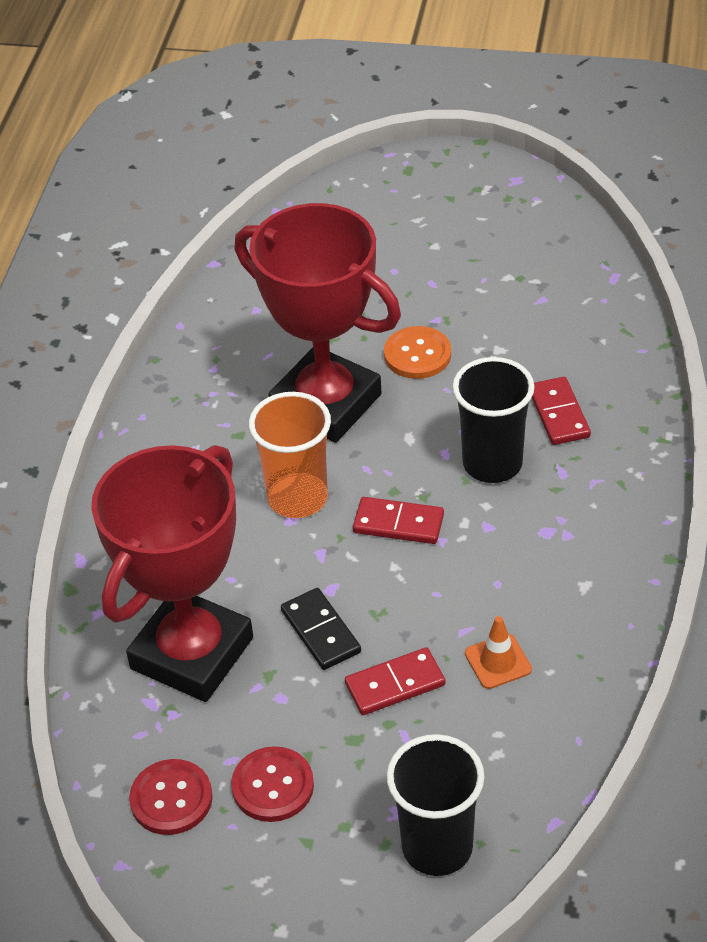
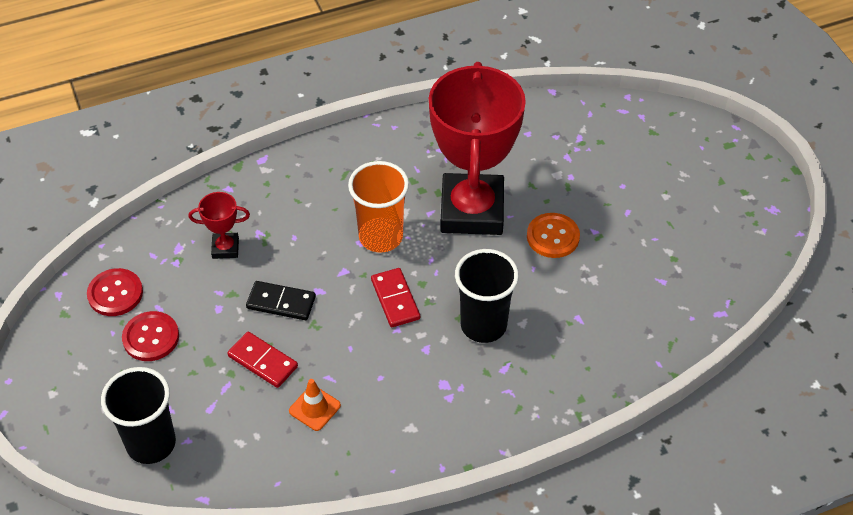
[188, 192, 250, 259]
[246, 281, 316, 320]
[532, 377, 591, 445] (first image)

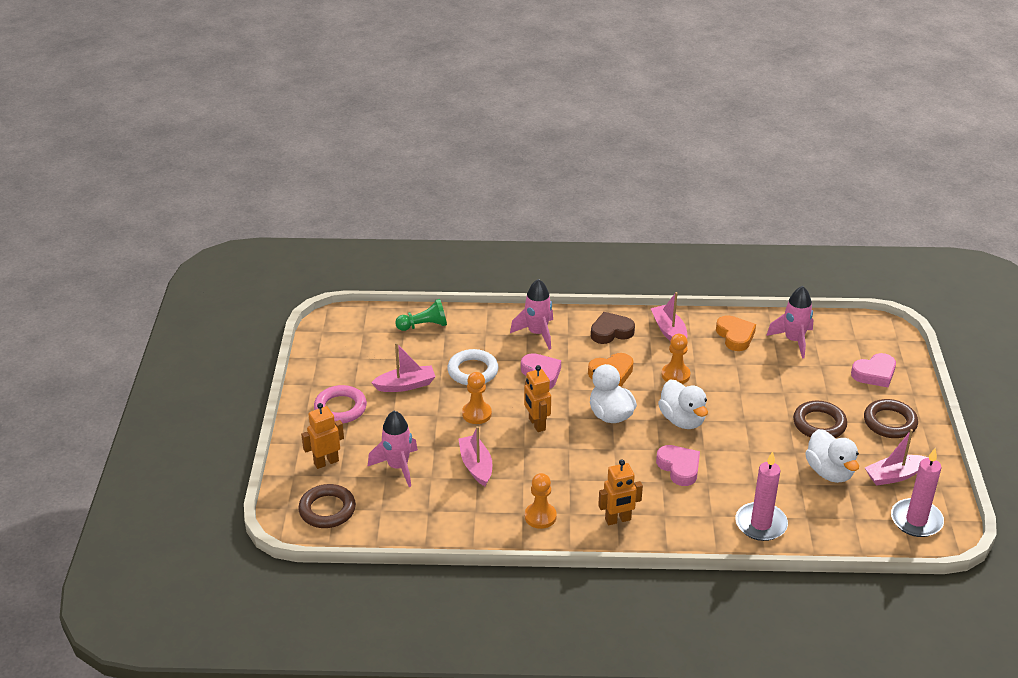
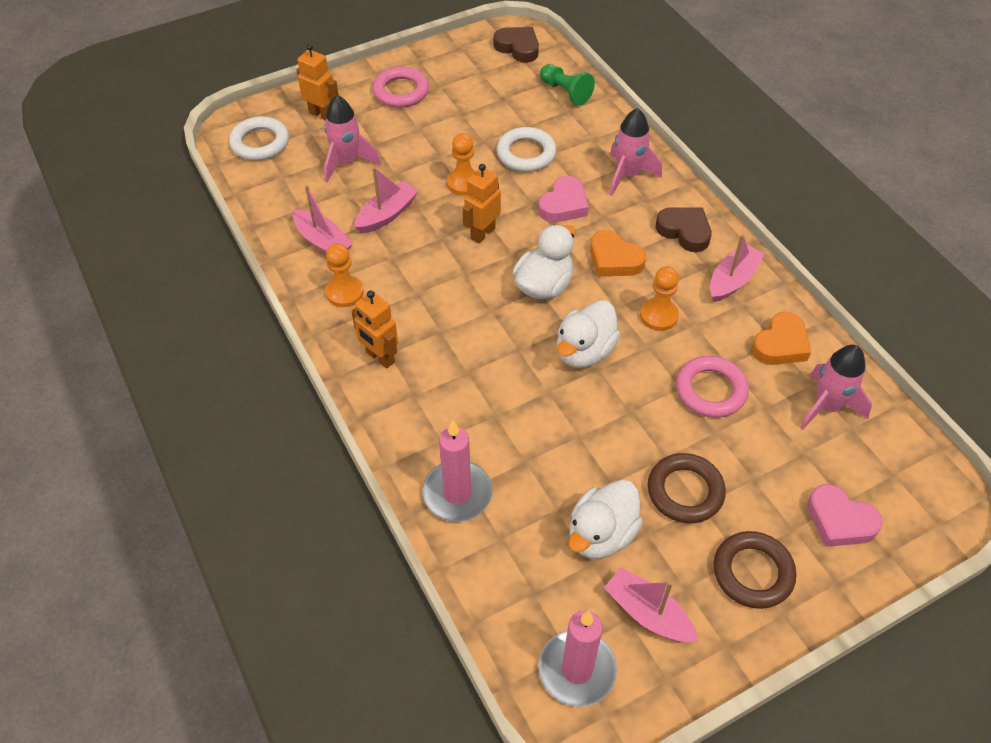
[229, 116, 289, 161]
[292, 185, 353, 254]
[656, 445, 700, 486] (first image)
[494, 27, 539, 63]
[676, 356, 749, 418]

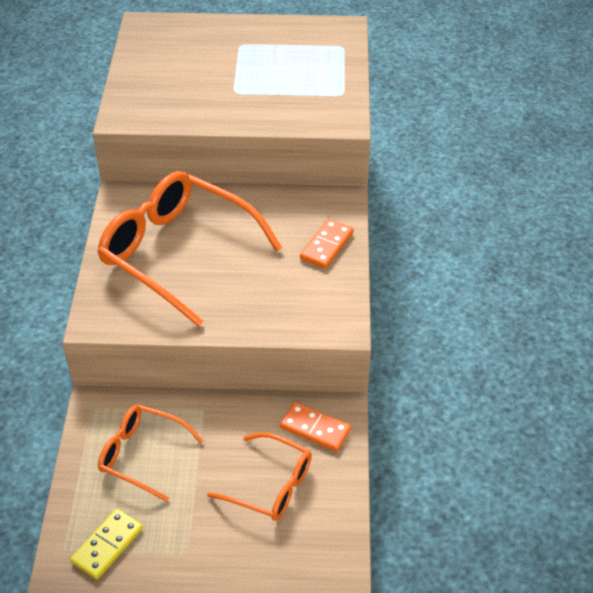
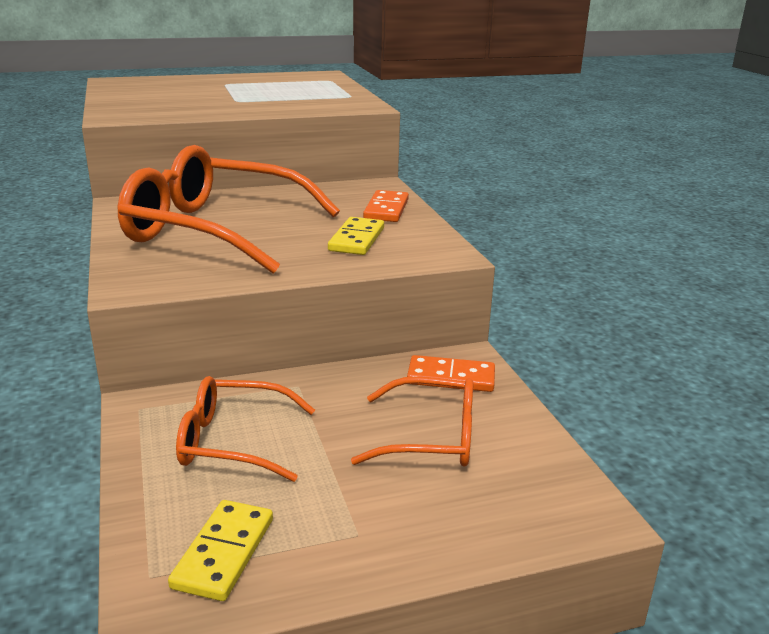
[328, 217, 384, 255]

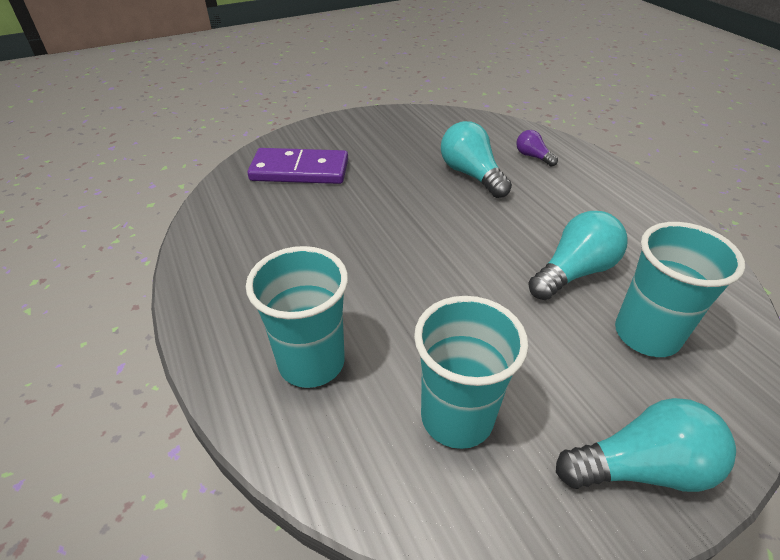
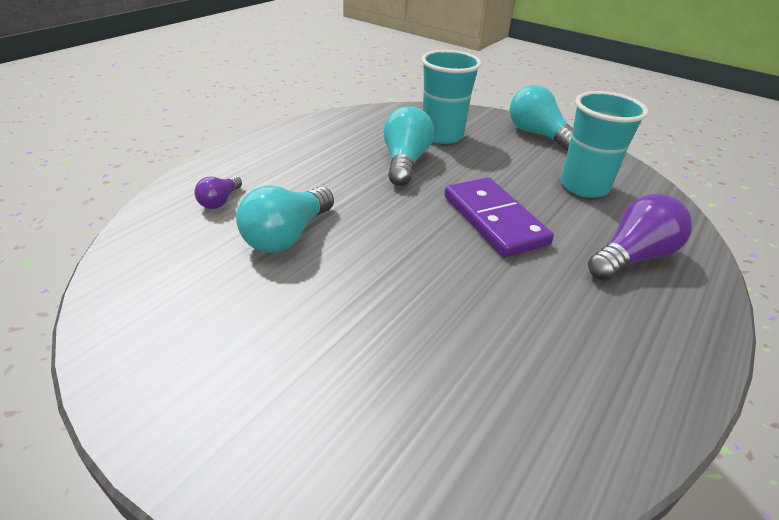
[588, 194, 692, 281]
[444, 177, 554, 257]
[383, 106, 434, 186]

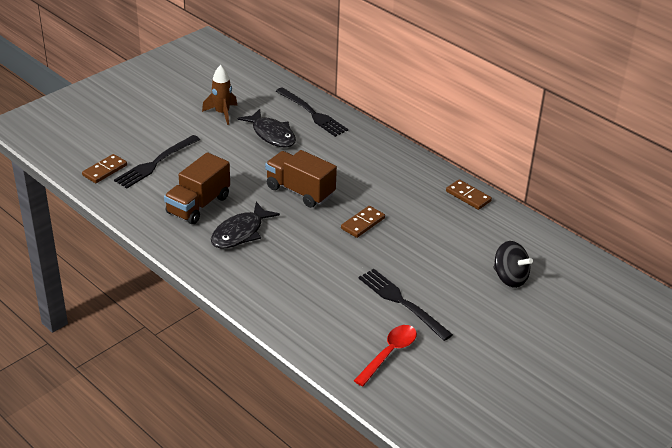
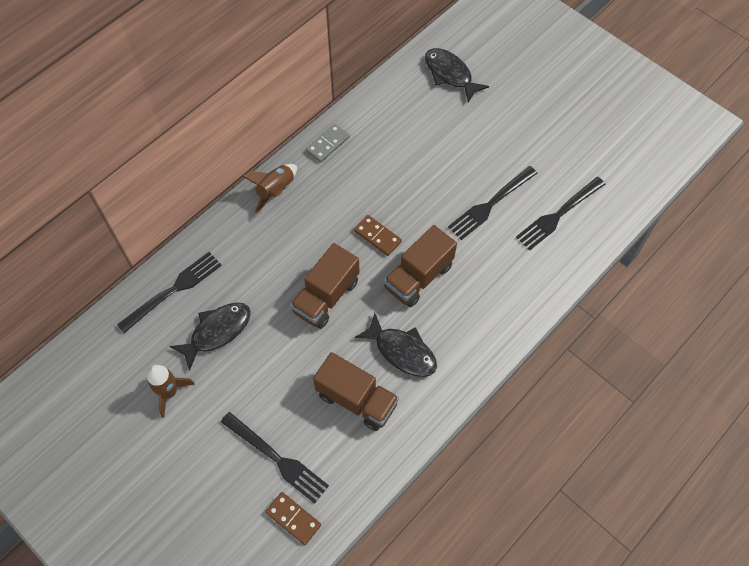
[516, 177, 605, 250]
[306, 124, 350, 163]
[493, 241, 533, 288] (first image)
[242, 164, 297, 213]
[384, 225, 457, 307]
[425, 48, 489, 103]

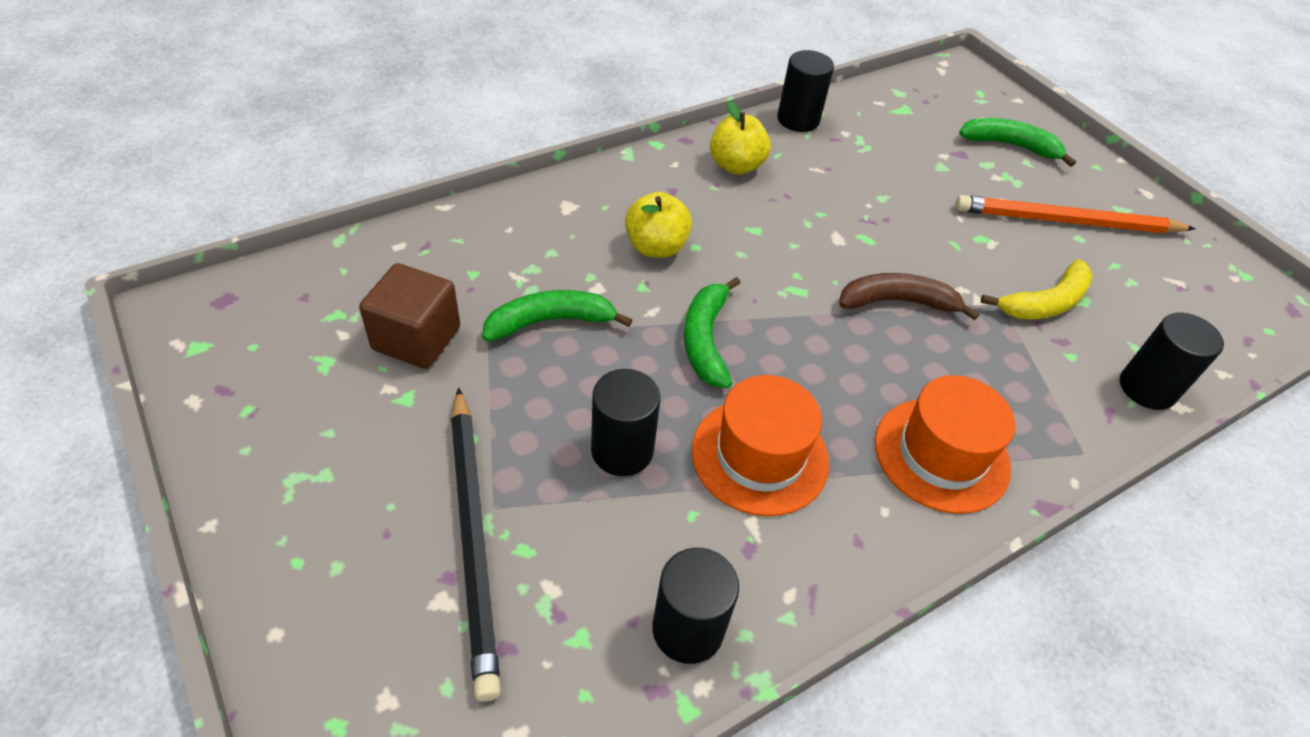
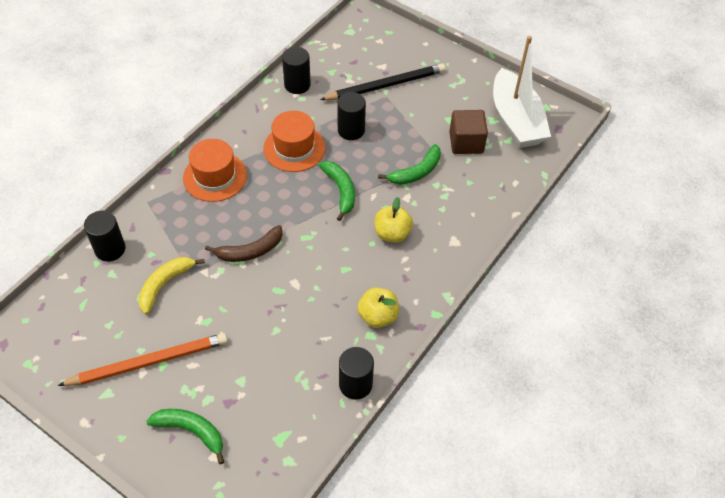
[320, 63, 446, 100]
[146, 409, 224, 464]
[493, 36, 551, 148]

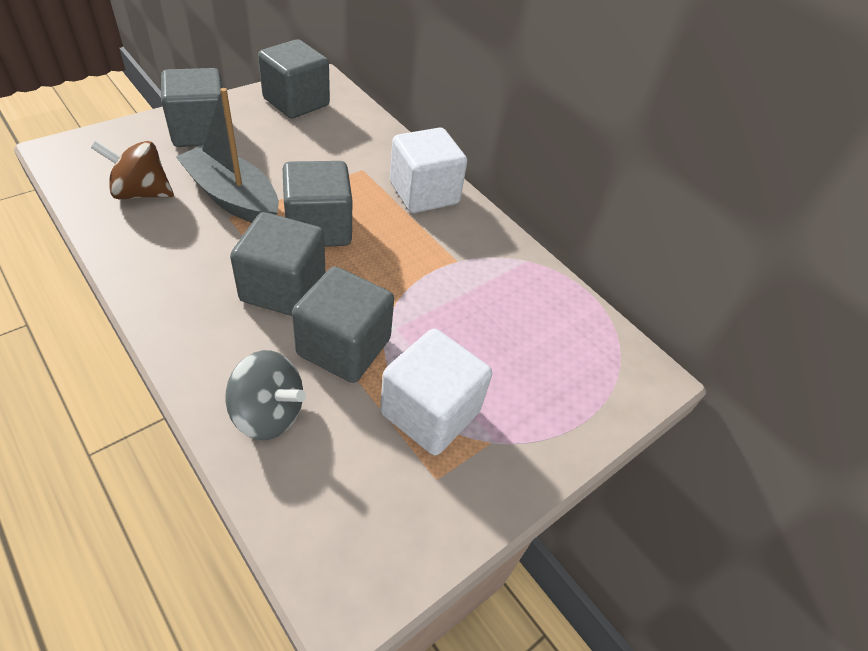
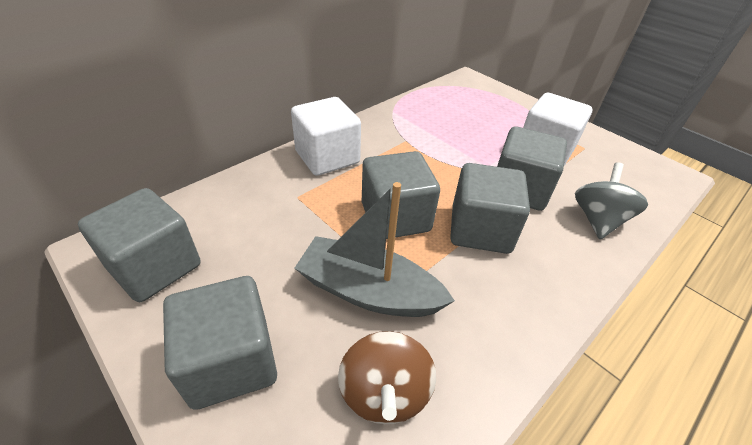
[294, 182, 455, 317]

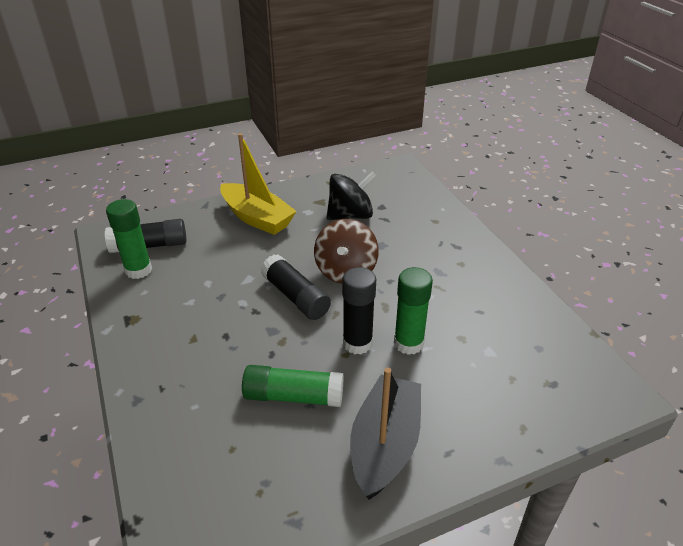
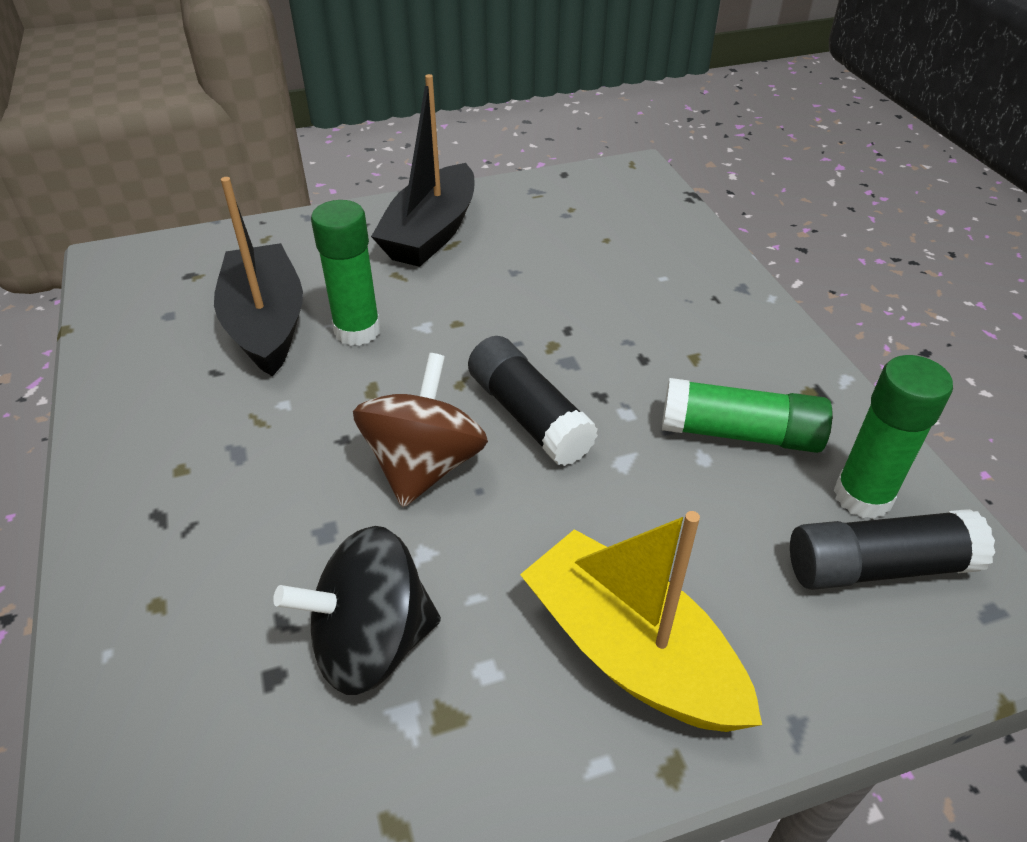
[662, 378, 832, 453]
[342, 267, 376, 354] (first image)
[214, 177, 303, 377]

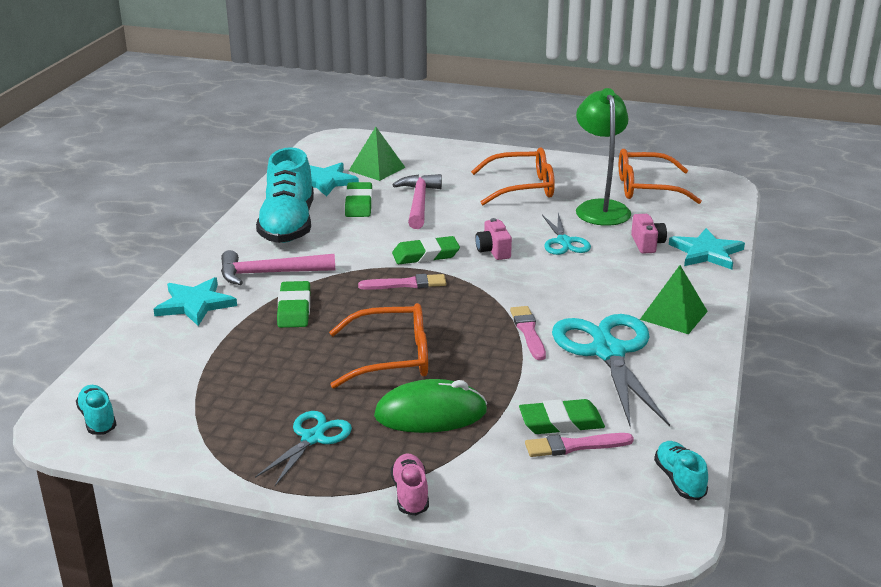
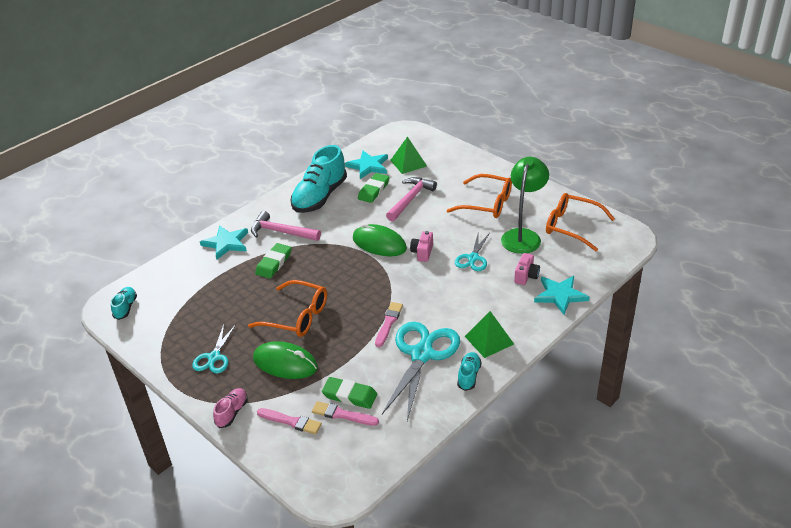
[192, 324, 236, 373]
[257, 408, 322, 435]
[353, 223, 407, 256]
[457, 352, 482, 391]

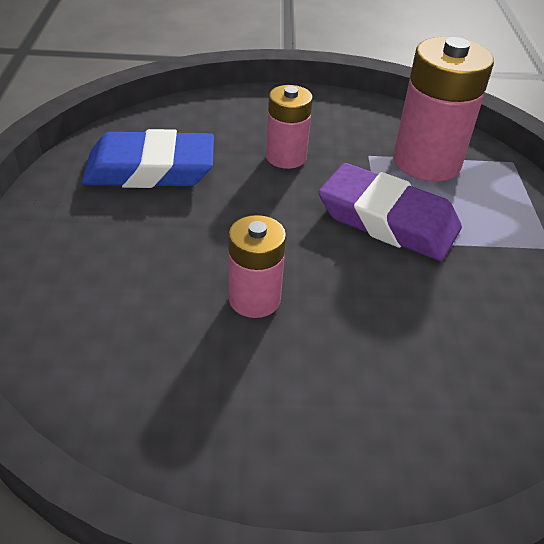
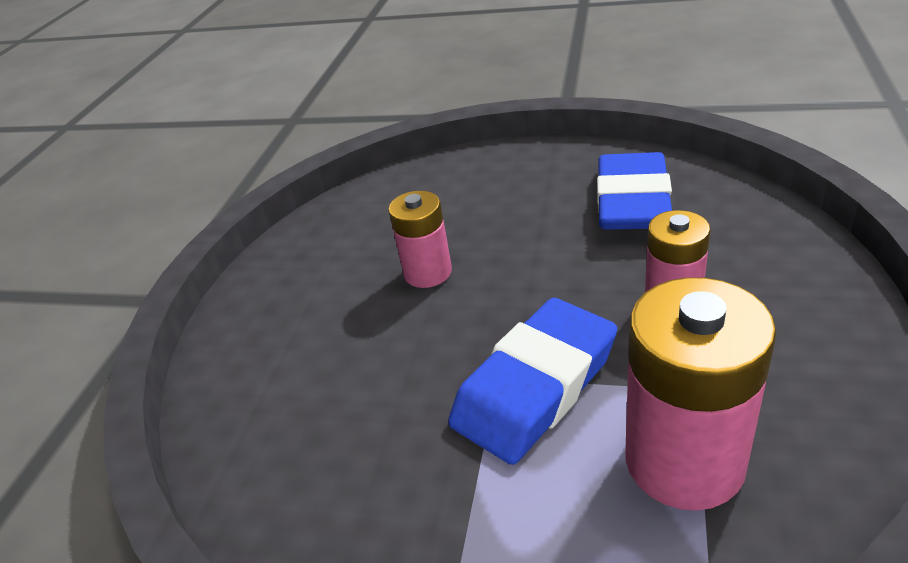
[448, 298, 617, 465]

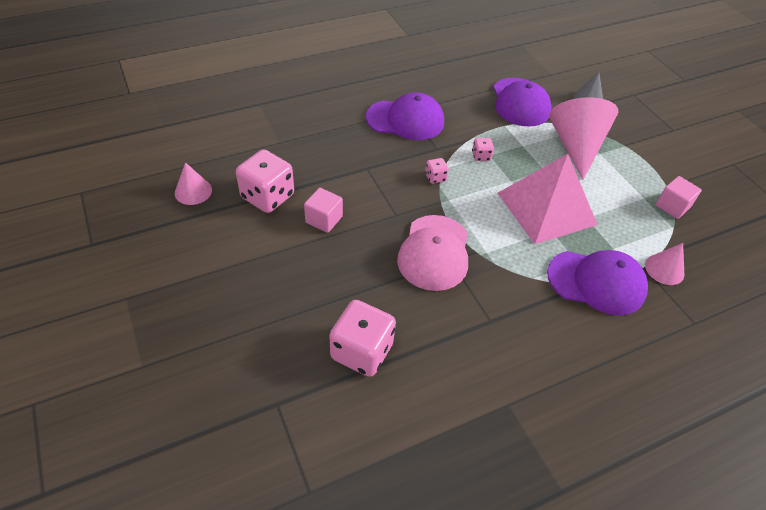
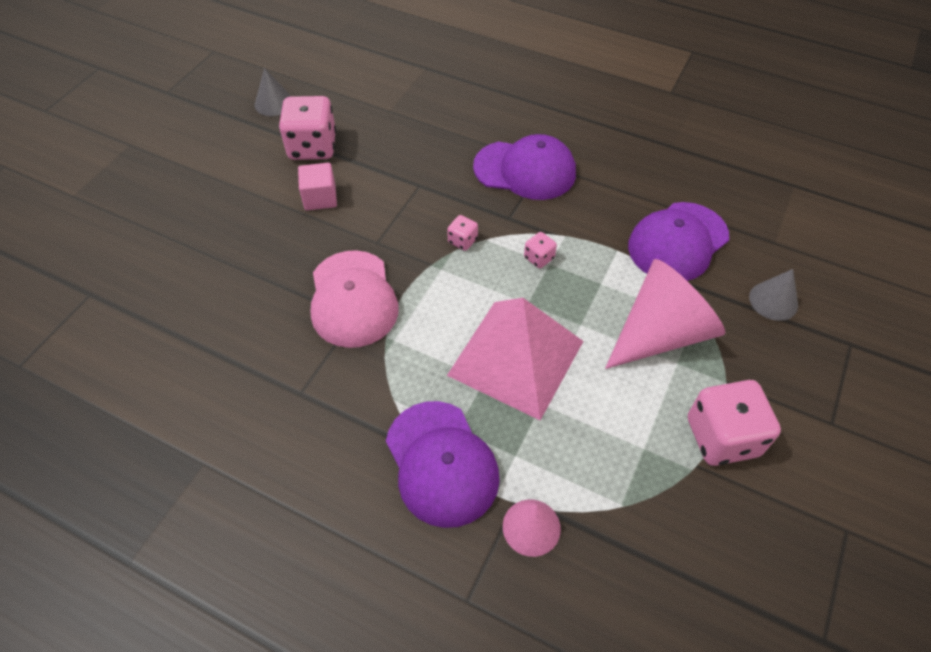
[255, 68, 292, 116]
[688, 380, 781, 466]
[473, 134, 576, 200]
[311, 250, 399, 348]
[655, 176, 702, 219] (first image)

